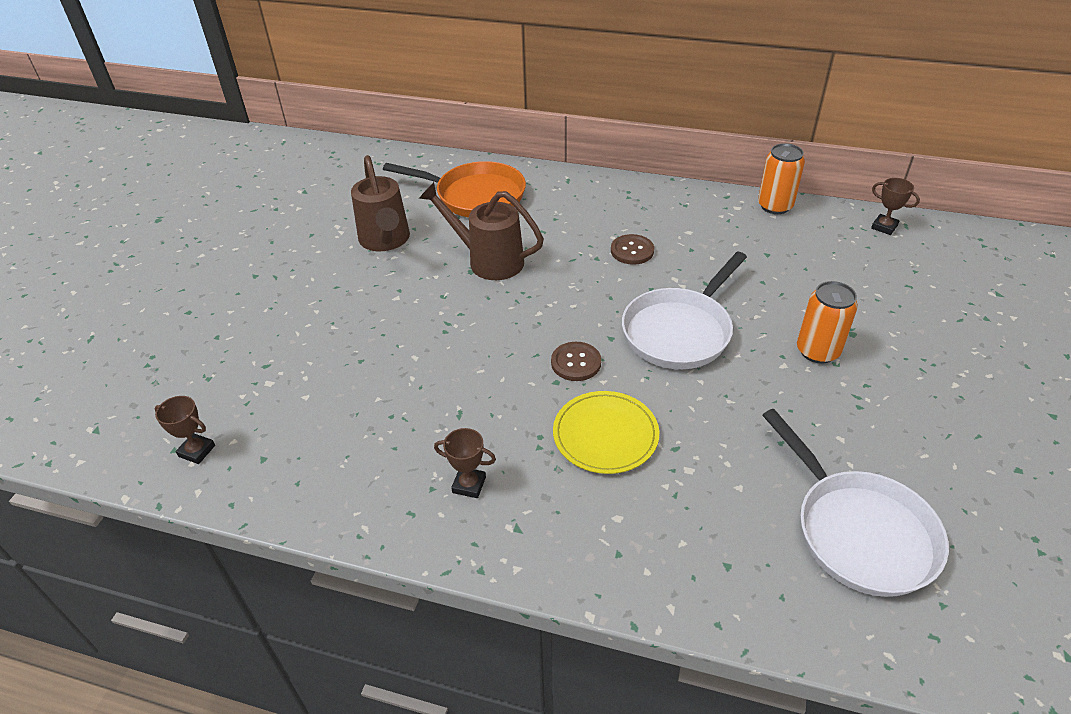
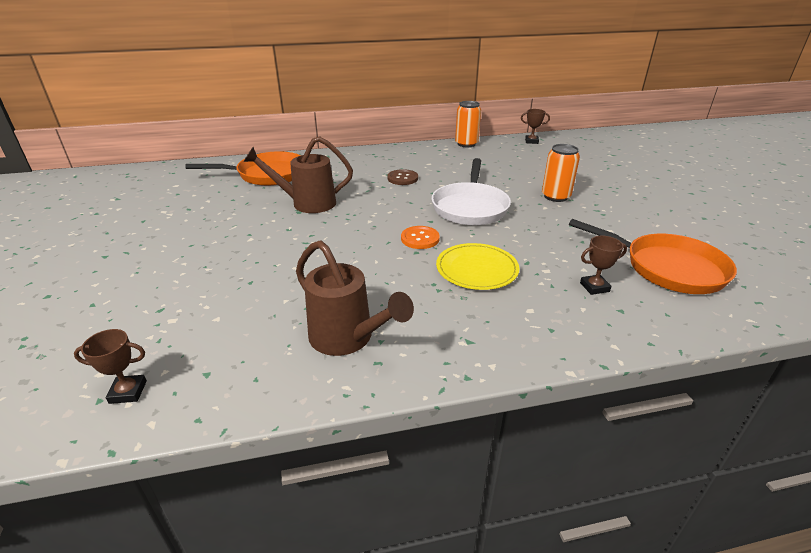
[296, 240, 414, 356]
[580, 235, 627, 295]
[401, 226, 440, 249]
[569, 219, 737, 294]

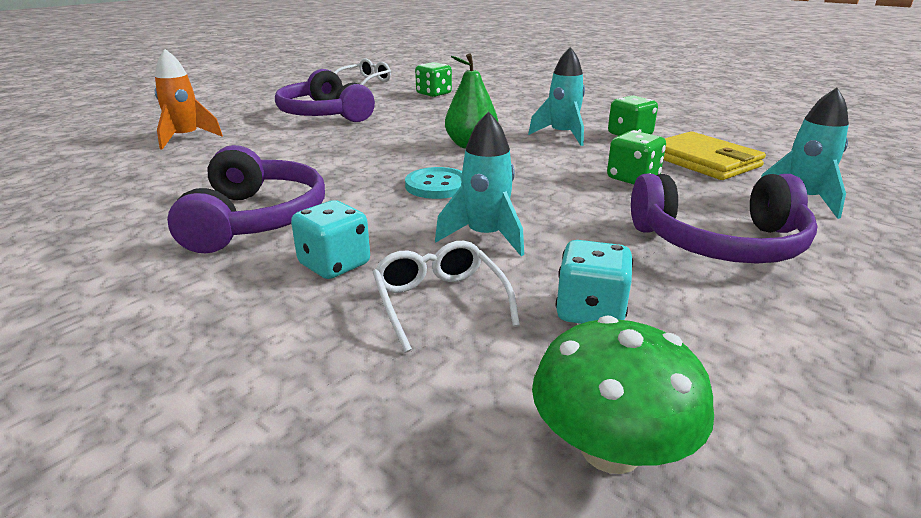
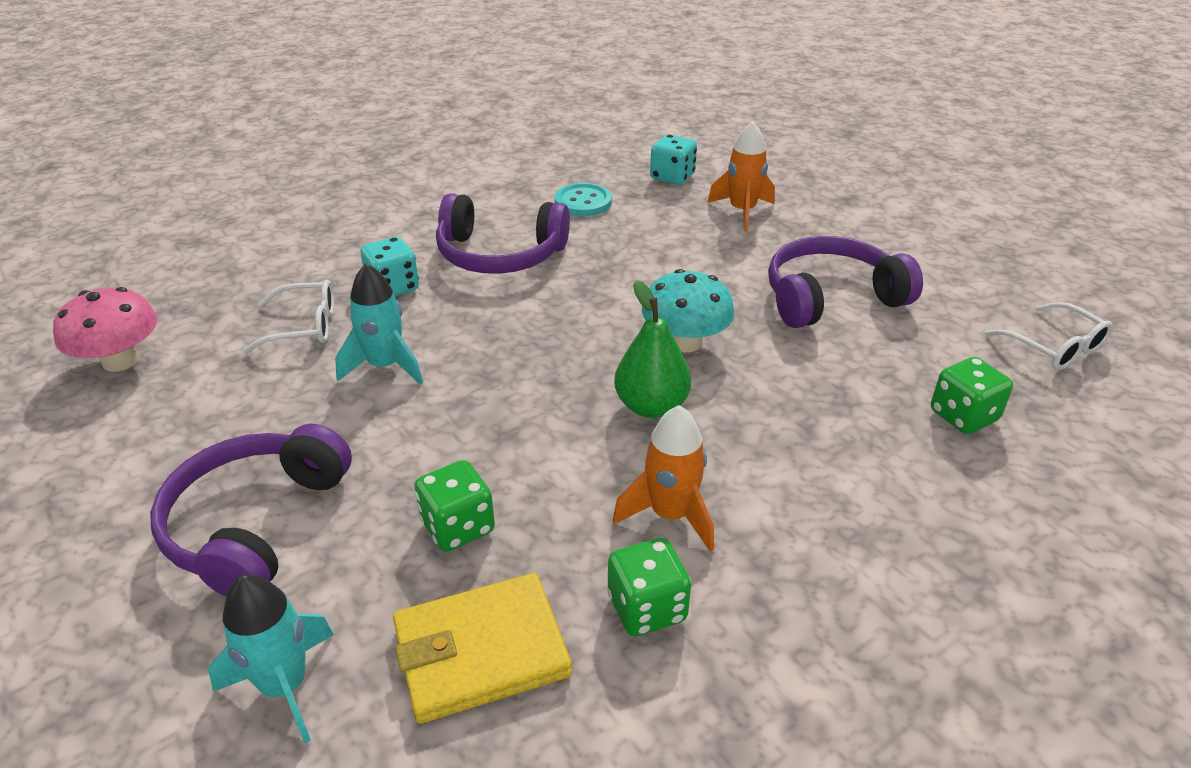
[555, 183, 612, 216]
[612, 405, 714, 552]
[53, 287, 158, 372]
[650, 135, 697, 185]
[642, 269, 734, 352]

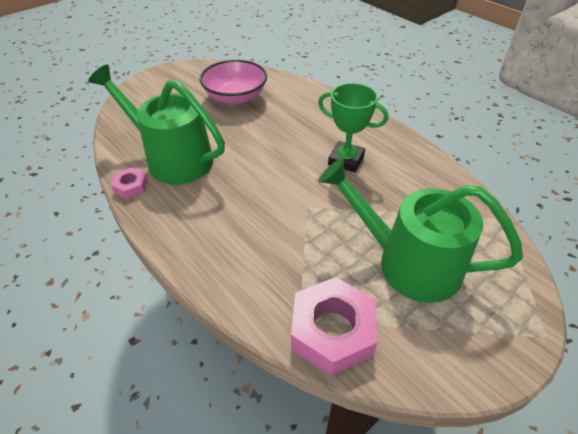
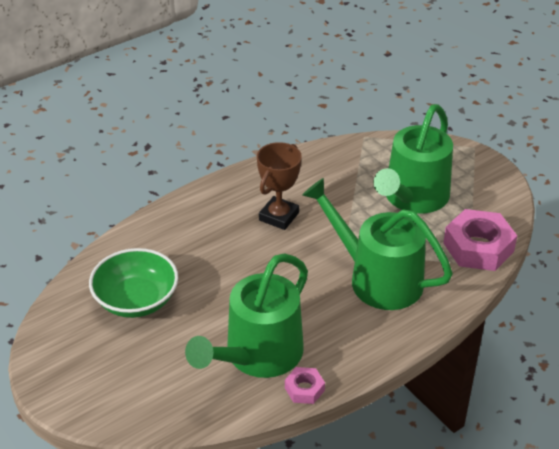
[89, 248, 178, 318]
[257, 142, 302, 230]
[302, 178, 453, 310]

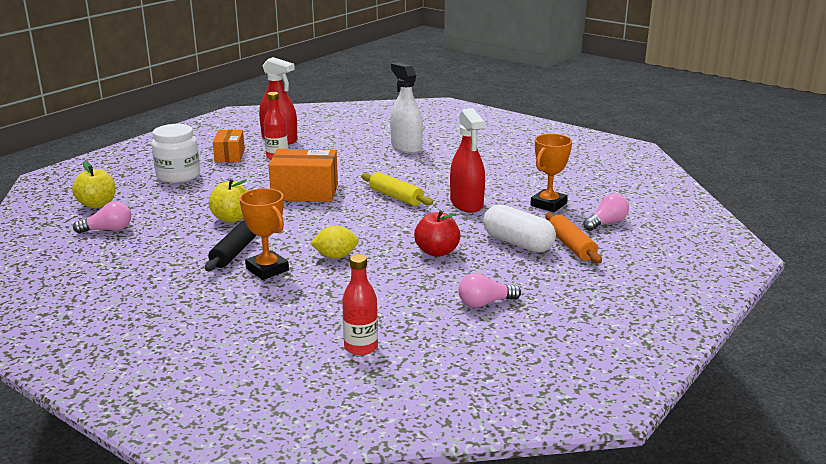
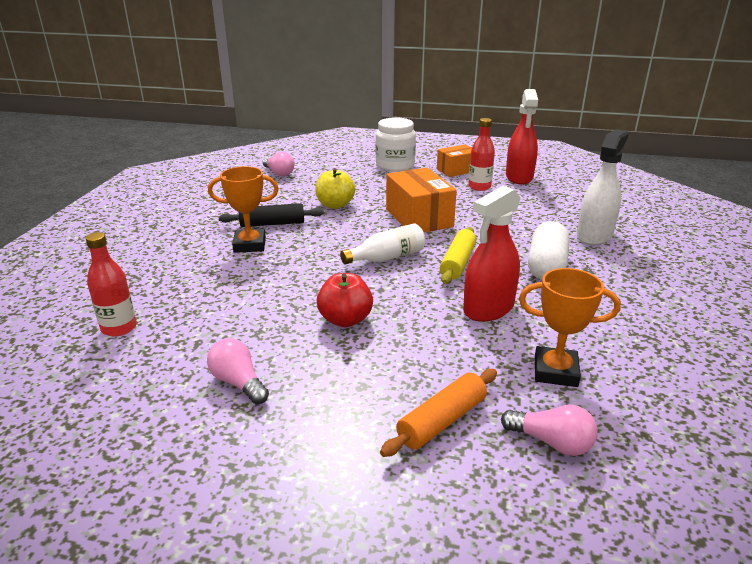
[72, 161, 116, 208] (first image)
[208, 166, 279, 253]
[310, 225, 359, 259] (first image)
[528, 221, 570, 280]
[340, 223, 425, 265]

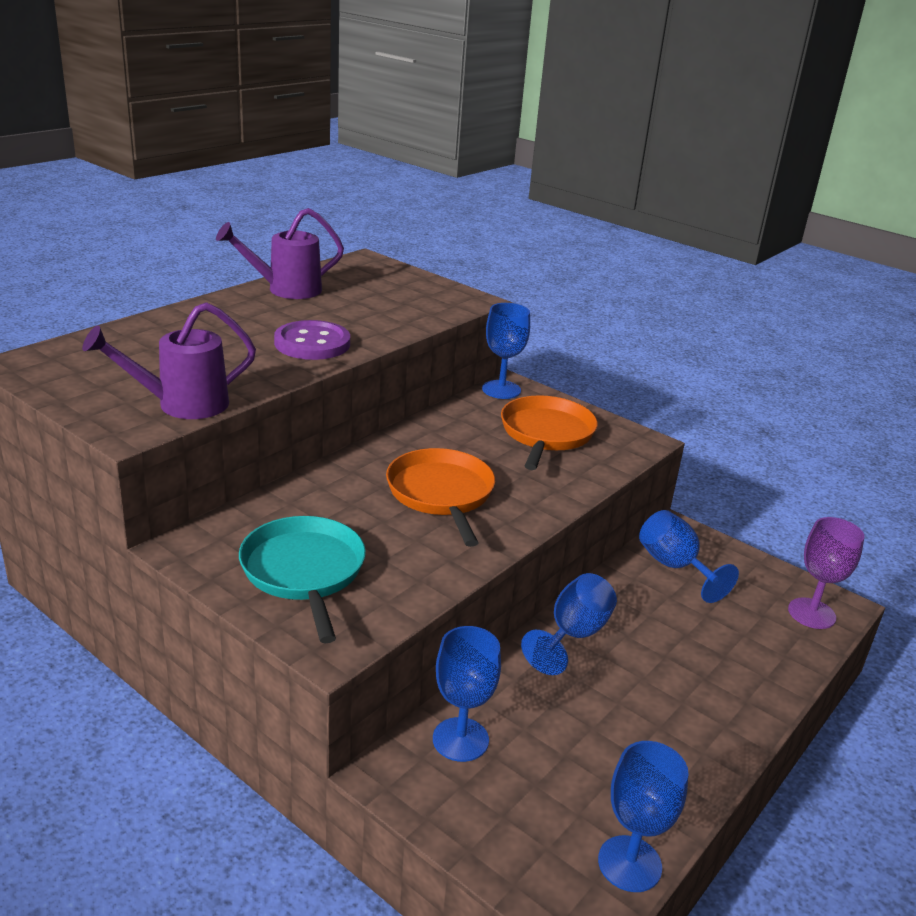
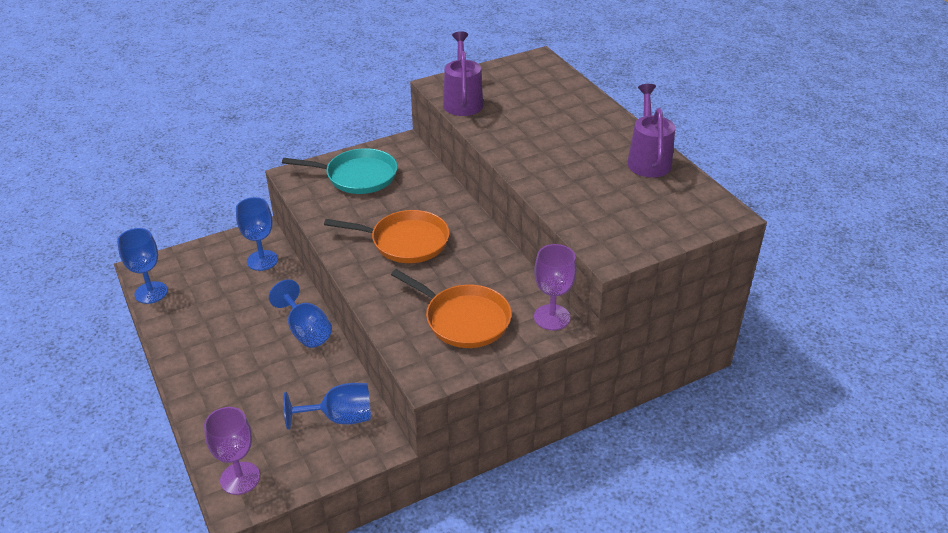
[274, 320, 350, 360] (first image)
[534, 244, 576, 330]

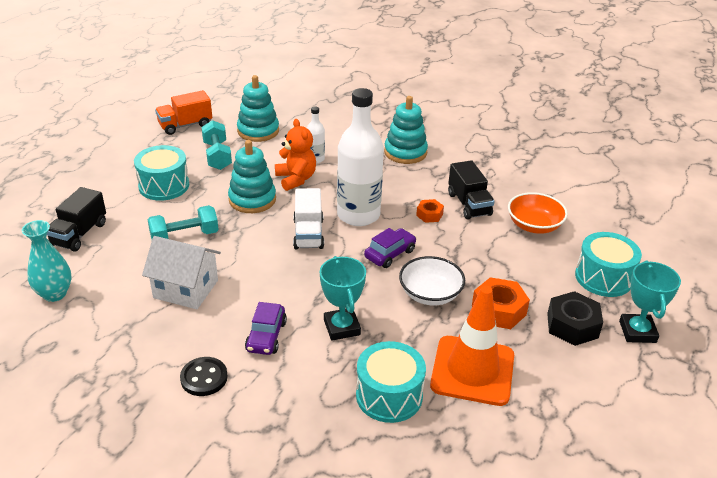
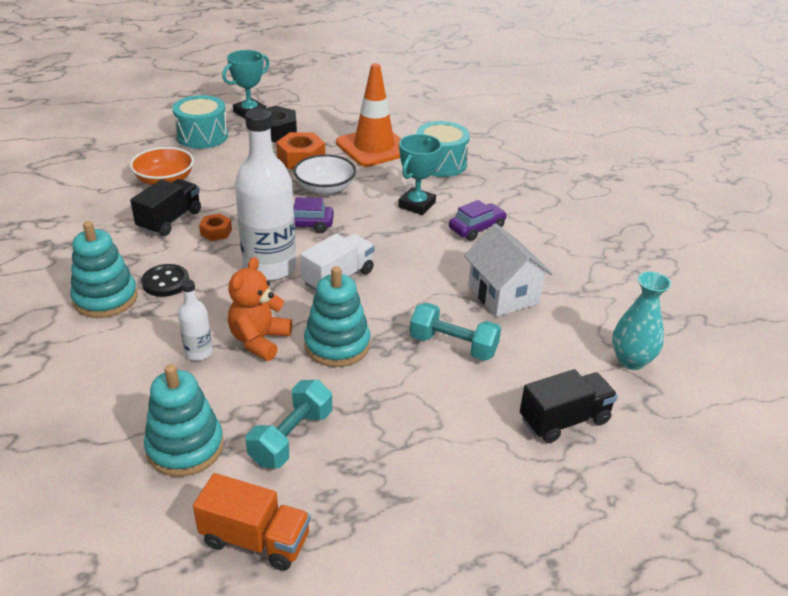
[134, 145, 189, 201] (first image)
[141, 264, 189, 297]

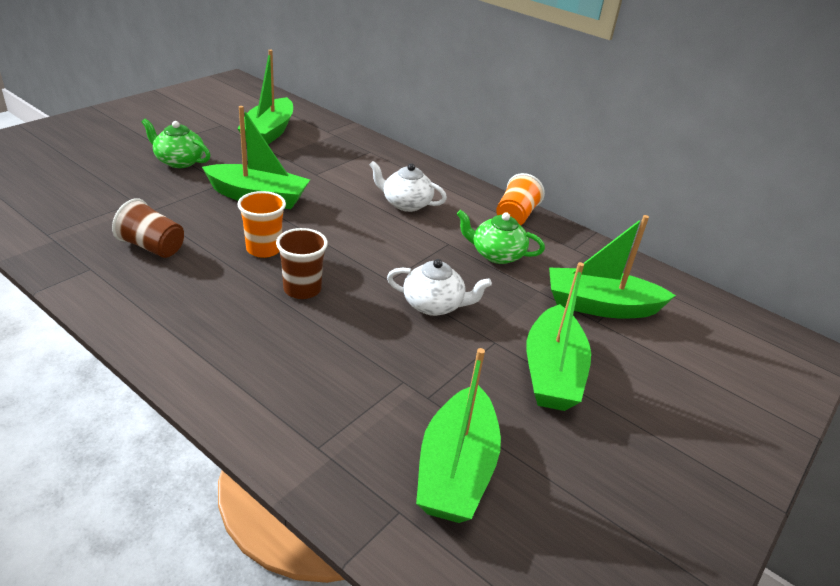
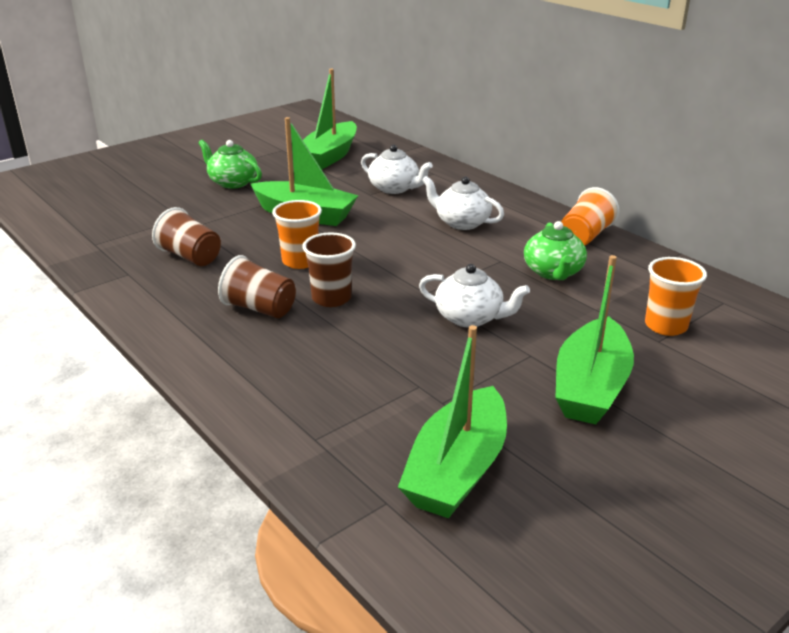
[524, 221, 587, 280]
[645, 257, 707, 336]
[218, 255, 296, 318]
[361, 145, 433, 194]

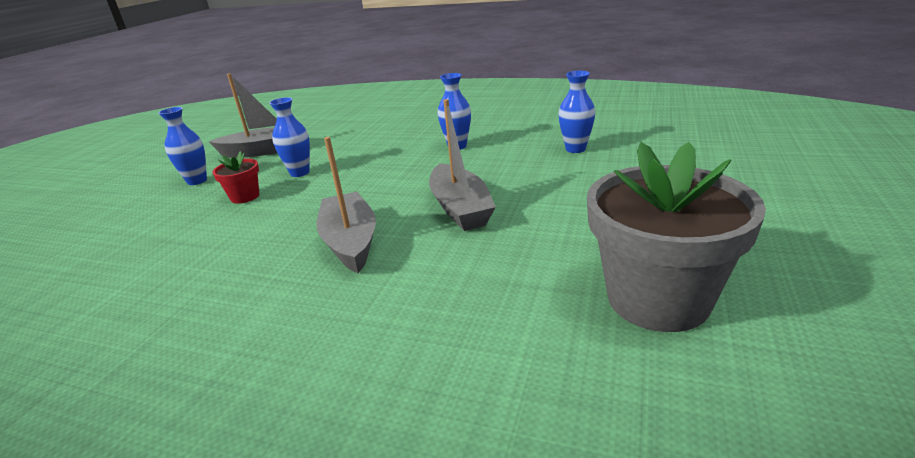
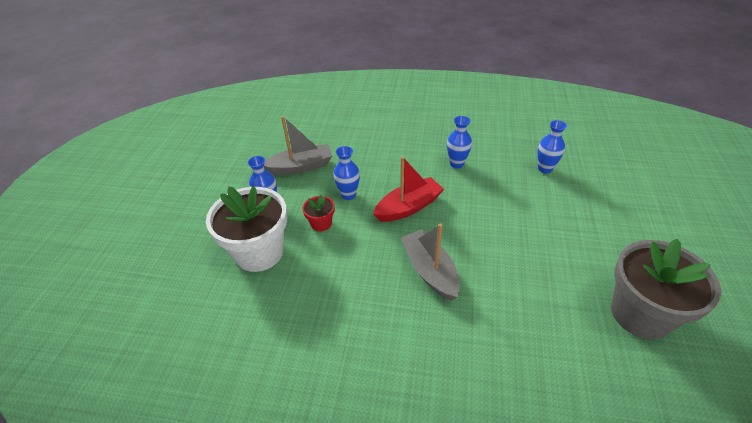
[429, 99, 496, 231] (first image)
[206, 186, 287, 272]
[373, 156, 444, 222]

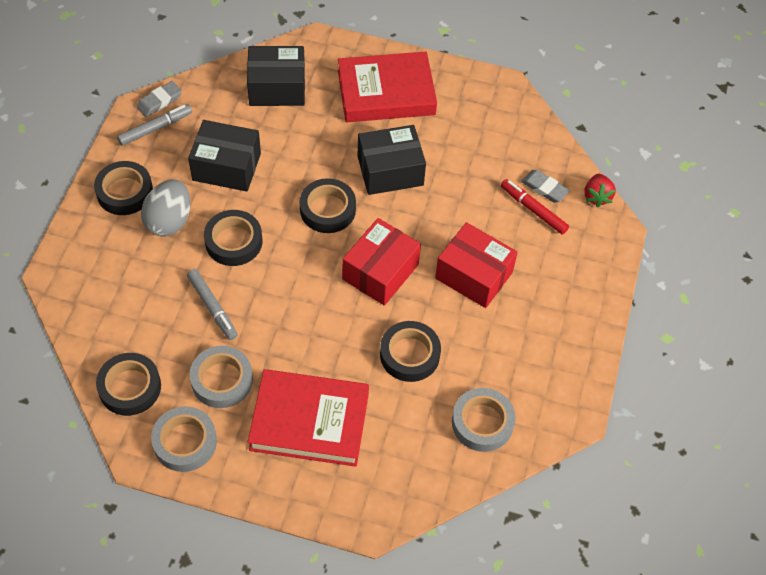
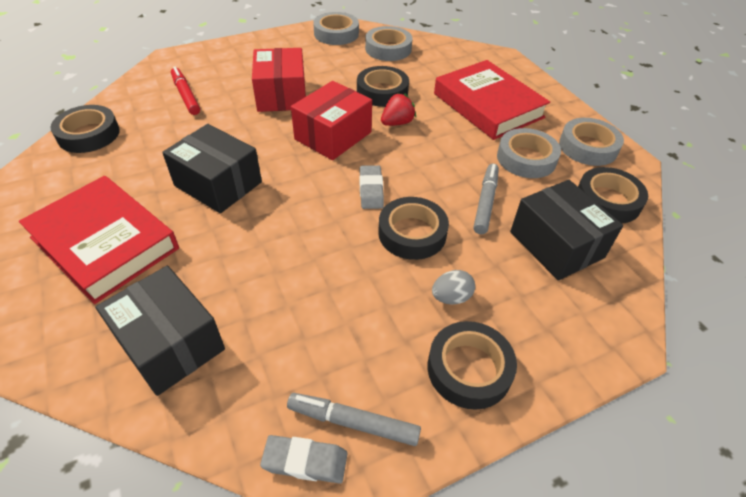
[432, 270, 475, 305]
[510, 180, 623, 281]
[50, 105, 120, 153]
[291, 81, 372, 160]
[171, 67, 200, 115]
[359, 165, 384, 209]
[381, 93, 416, 126]
[313, 12, 359, 45]

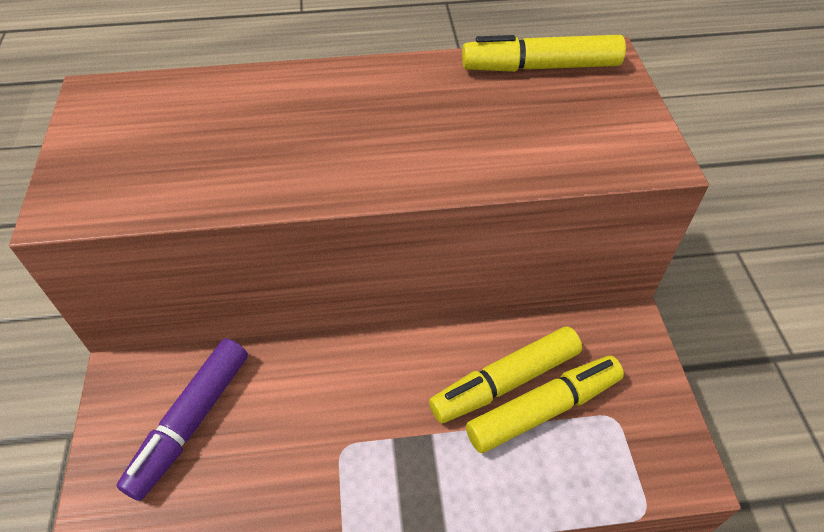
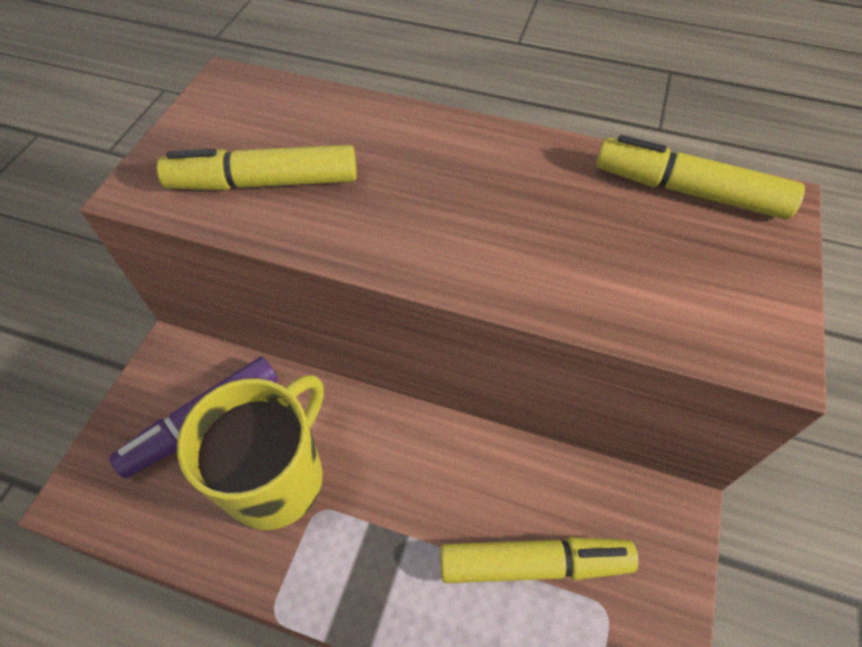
[157, 145, 357, 190]
[177, 375, 324, 530]

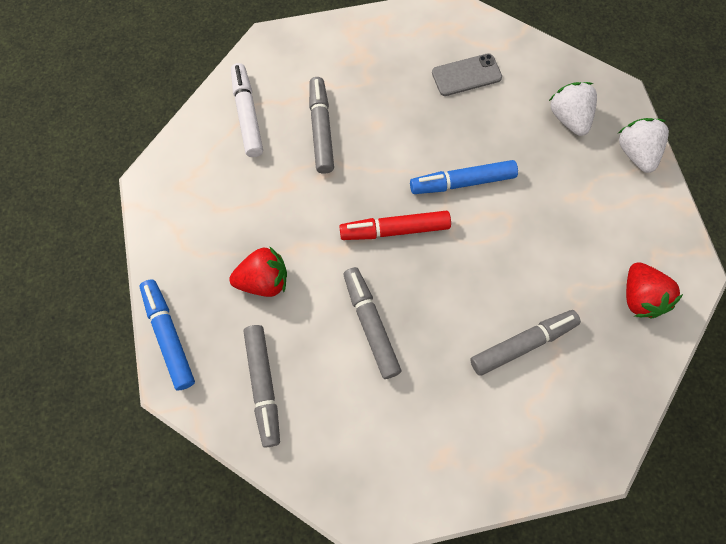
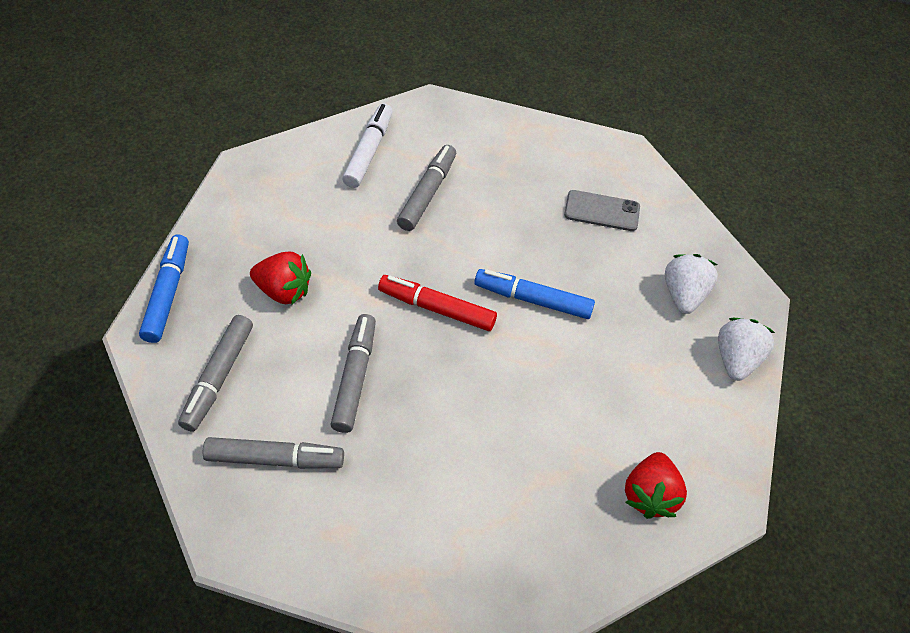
[203, 437, 344, 469]

